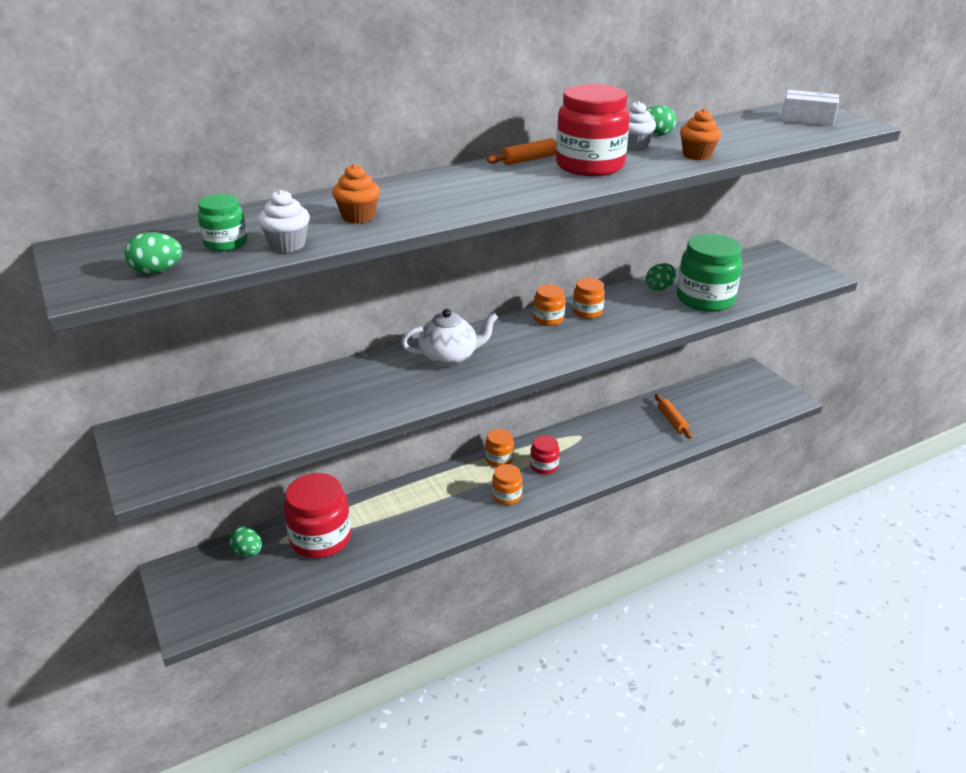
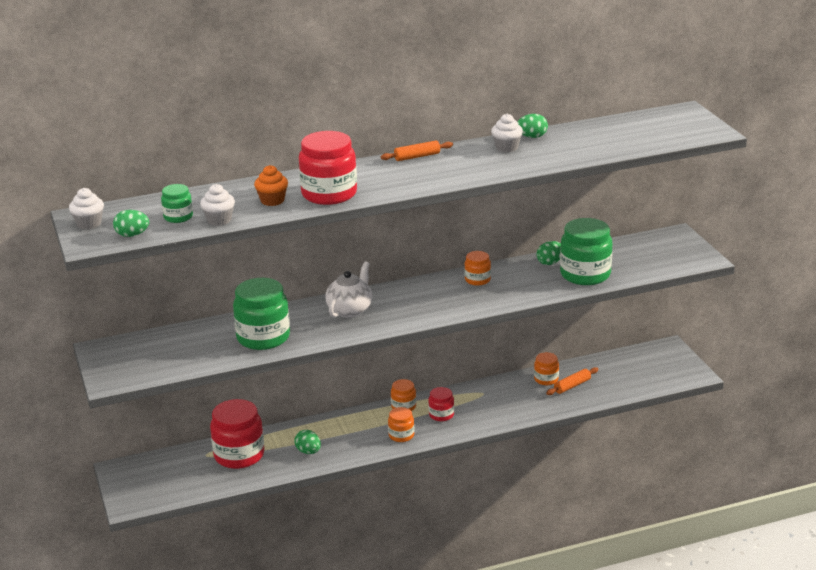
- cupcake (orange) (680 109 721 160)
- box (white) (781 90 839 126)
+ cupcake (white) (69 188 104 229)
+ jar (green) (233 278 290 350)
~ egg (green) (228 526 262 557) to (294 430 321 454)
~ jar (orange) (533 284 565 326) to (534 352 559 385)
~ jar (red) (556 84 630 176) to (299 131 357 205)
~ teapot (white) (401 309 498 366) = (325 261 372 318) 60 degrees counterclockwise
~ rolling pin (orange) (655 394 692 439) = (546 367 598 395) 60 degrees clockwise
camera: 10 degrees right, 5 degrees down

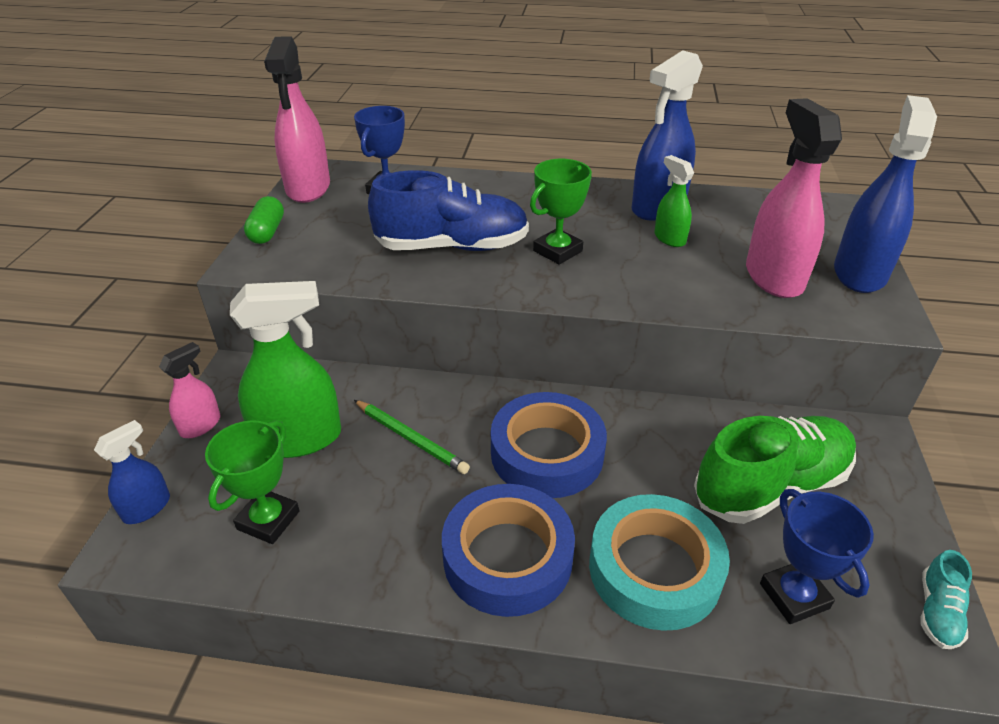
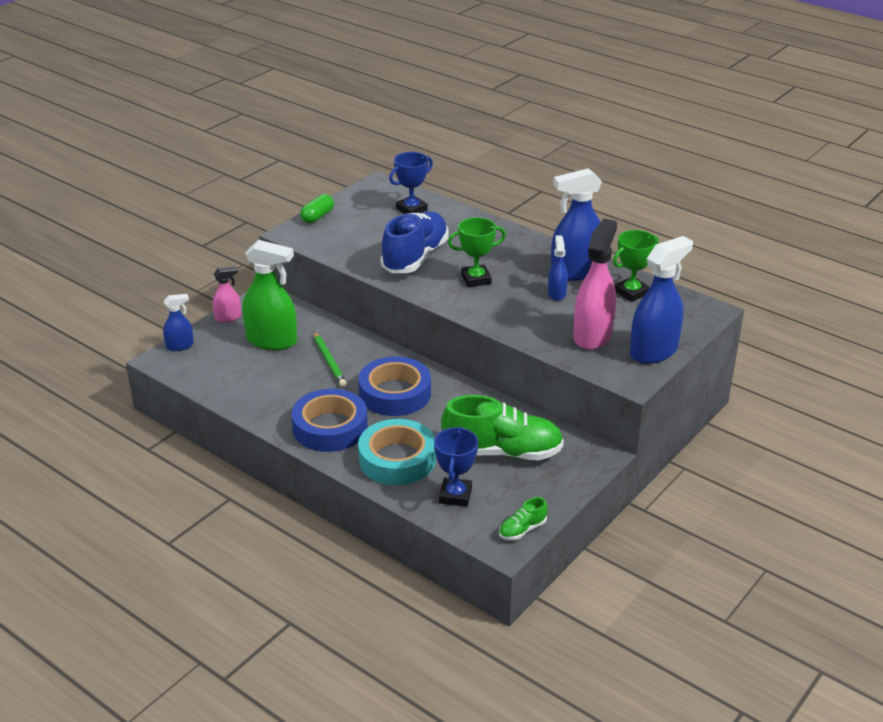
- spray bottle (pink) (264 37 330 203)
~ trophy (green) (205 420 300 544) to (613 230 659 302)
~ spray bottle (green) (654 155 694 247) to spray bottle (blue) (548 236 568 301)
~ shoe (turquoise) (920 550 972 649) to shoe (green) (499 497 548 540)
~ shoe (blue) (368 170 529 251) = (380 211 449 273) 90 degrees counterclockwise
camera: 30 degrees right, 5 degrees down

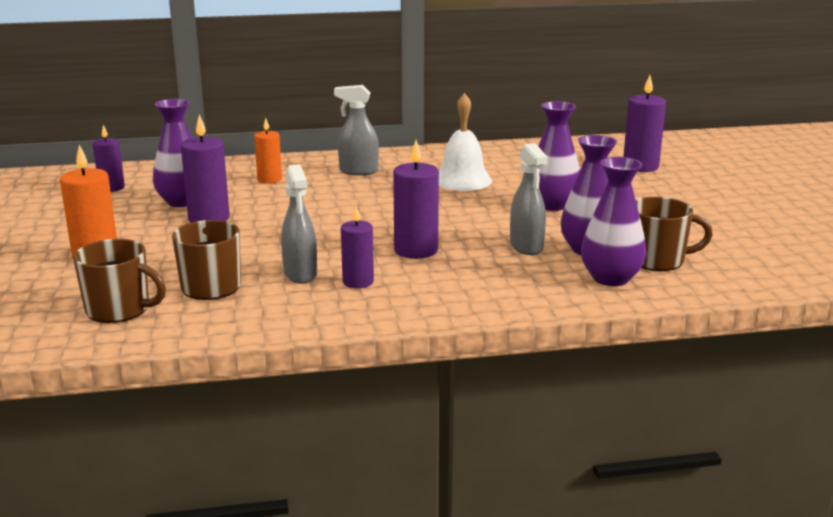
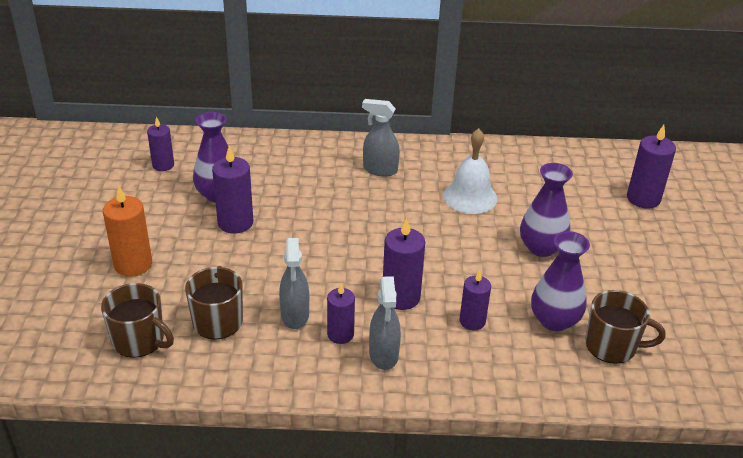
- candle (orange) (254 118 282 184)
- vase (purple) (581 157 646 286)
+ candle (purple) (460 270 491 331)
~ spray bottle (grey) (510 143 548 255) to (369 276 401 370)
camera: 10 degrees right, 15 degrees up

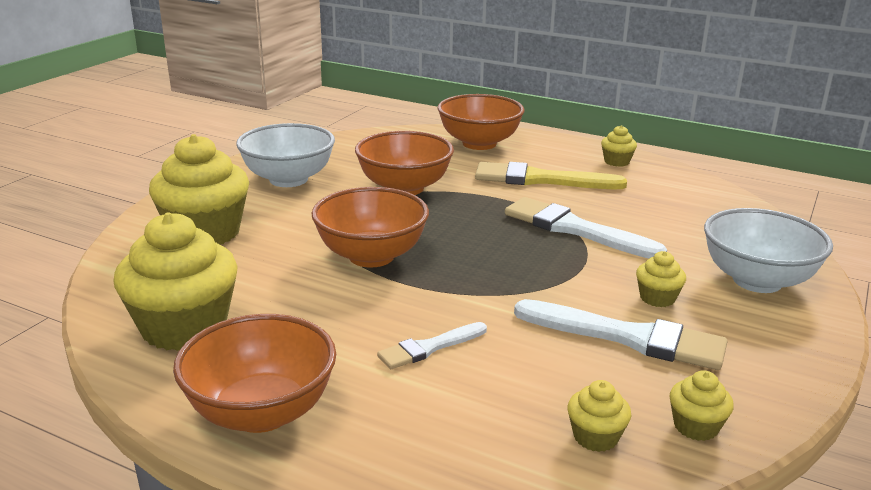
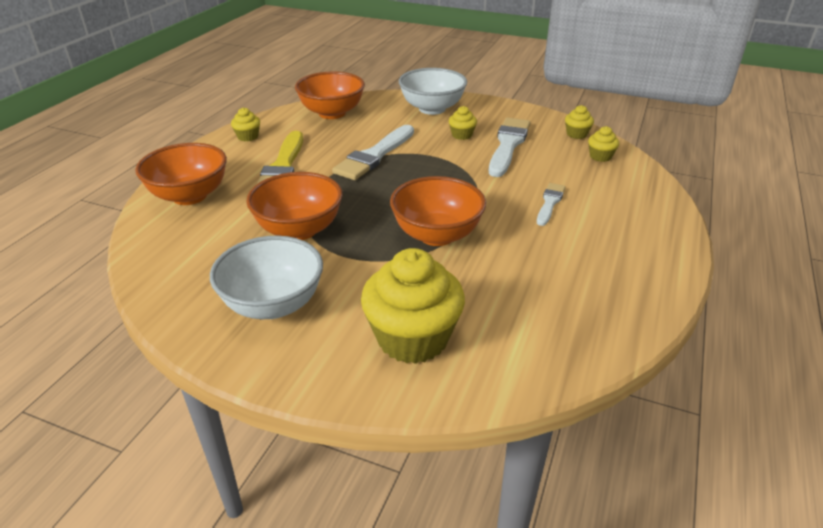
- cupcake (yellow) (113 212 238 351)
~ bowl (orange) (173 314 336 433) to (295 71 365 119)
~ brush (white) (377 322 487 369) = (537 183 566 226) 120 degrees counterclockwise
camera: 95 degrees left, 10 degrees up

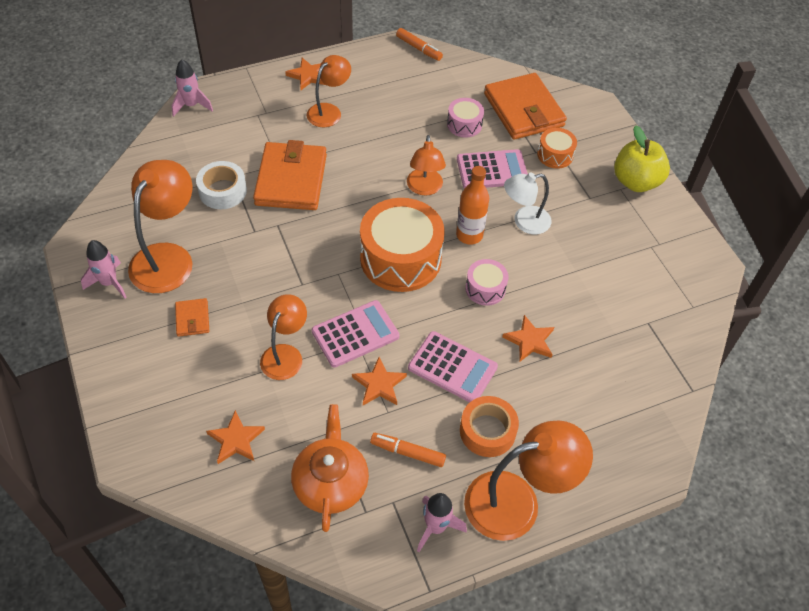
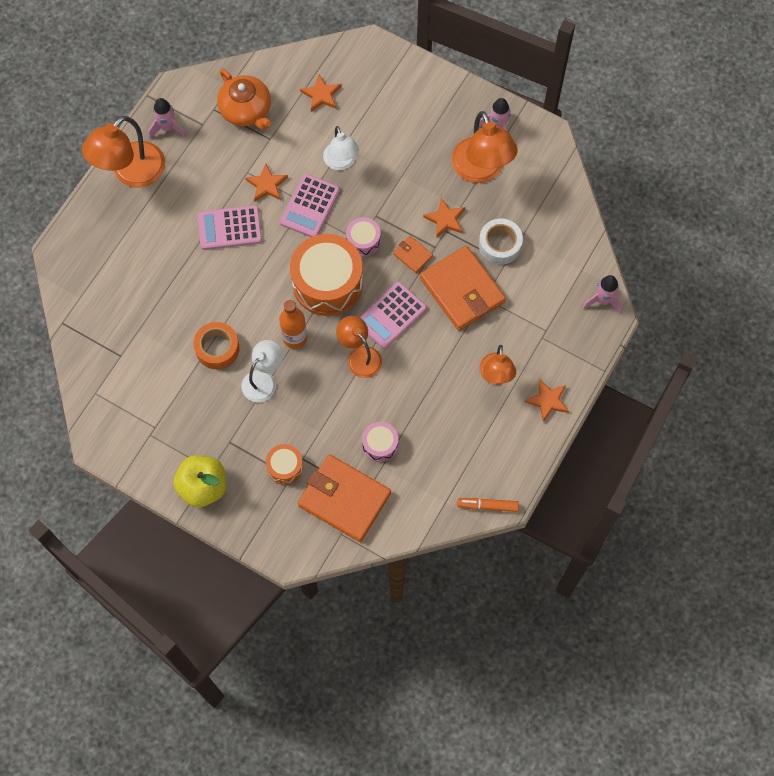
- marker (orange) (370 433 446 467)
~ wallet (orange) (175 298 209 337) to (393 236 433 273)
~ calculator (pink) (457 149 528 189) to (359 282 427 349)
~ tape (orange) (460 396 519 457) to (193 322 240 369)
~ drum (pink) (465 259 508 306) to (346 217 381 257)
~ star (orange) (502 315 554 362) to (423 198 465 238)
~ lamp (orange) (260 294 307 380) to lamp (white) (323 126 359 170)
camera: 145 degrees right, 15 degrees up

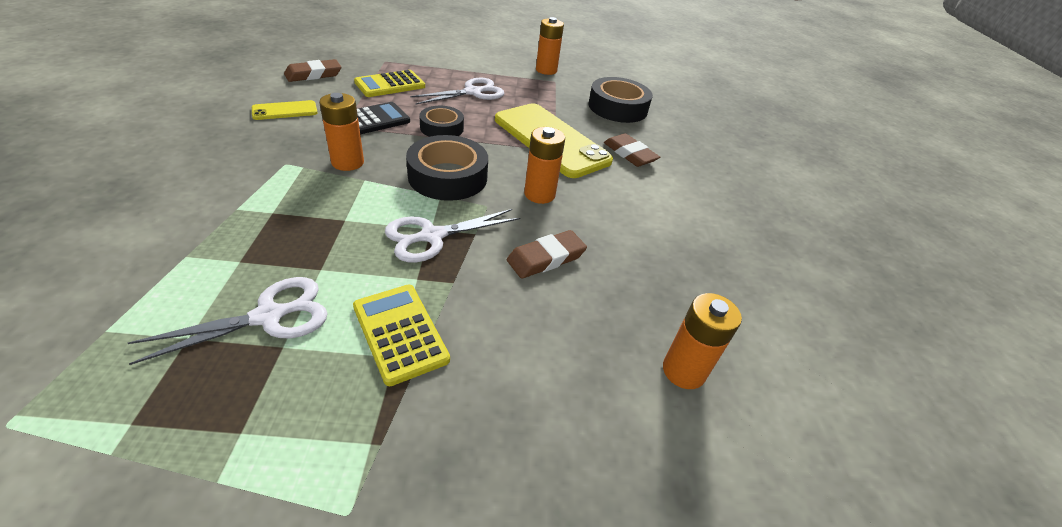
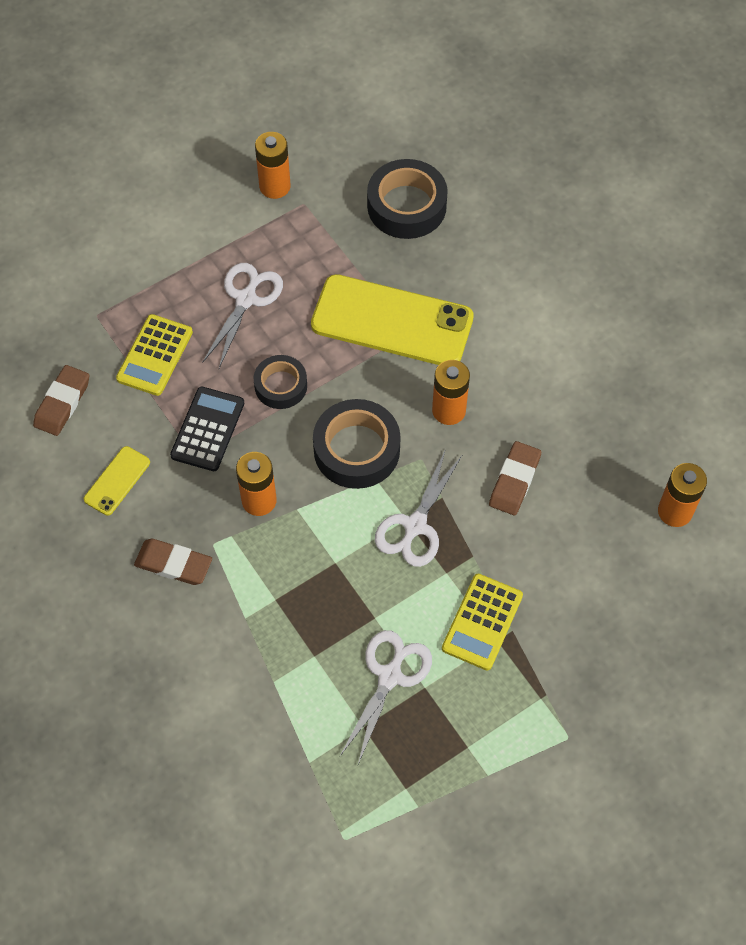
~ eraser (brown) (604 134 660 167) to (134 539 212 585)
~ calculator (yellow) (353 284 450 386) = (442 574 523 670) 90 degrees counterclockwise
camera: 30 degrees left, 20 degrees up

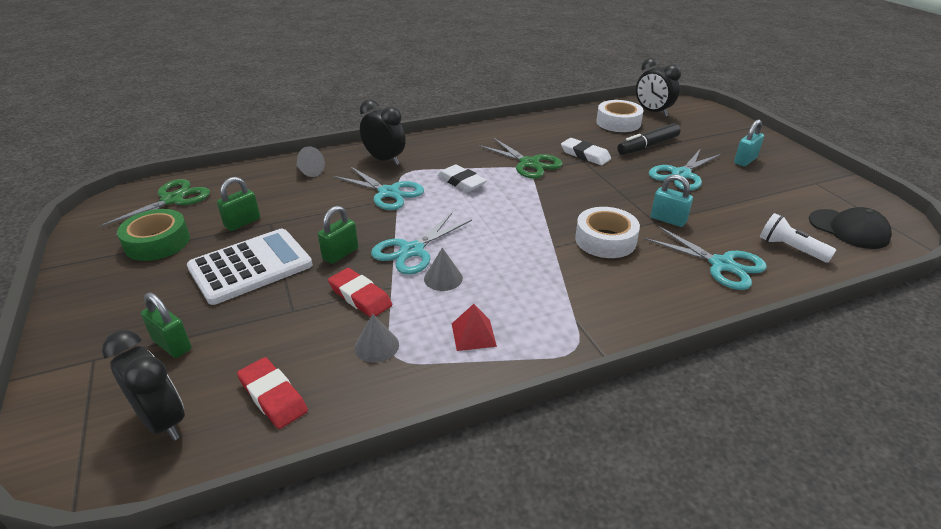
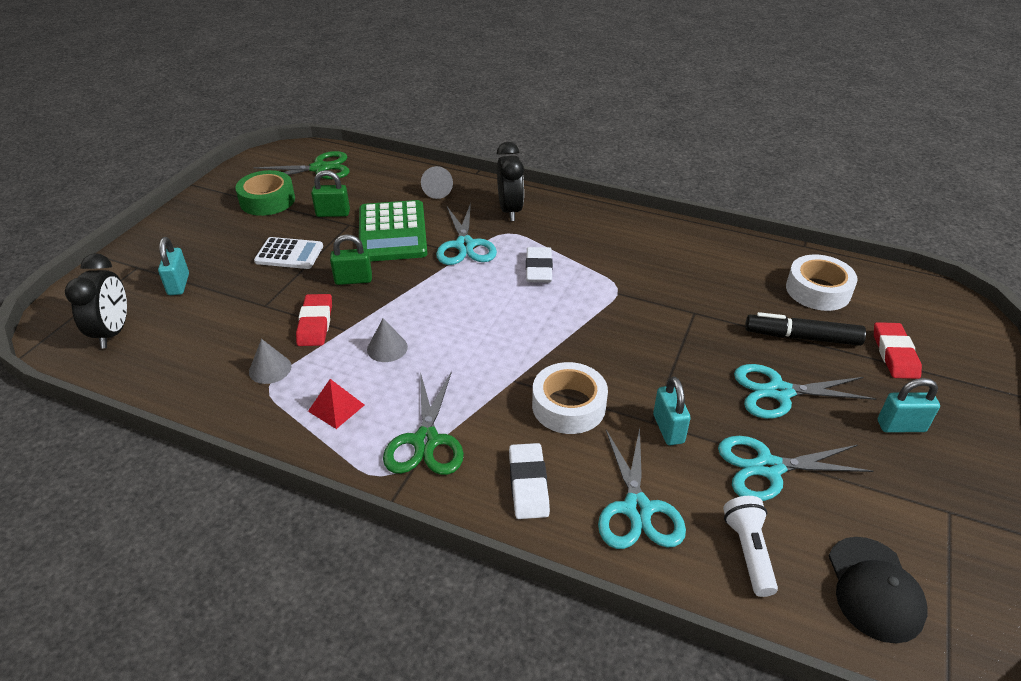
- clock (black) (636 58 681 117)
+ calculator (green) (359 200 428 262)
~ eraser (red) (237 357 308 429) to (874 322 922 379)
~ scissors (turquoise) (371 213 472 275) to (718 436 874 501)
~ scissors (green) (479 138 563 179) to (383 371 464 475)
~ eraser (white) (561 138 611 165) to (509 443 550 519)
~ padlock (green) (141 292 191 358) to padlock (turquoise) (158 237 189 295)
~ calculator (white) (187 229 313 305) = (254 237 323 269) x0.61
camera: 45 degrees right, 5 degrees up

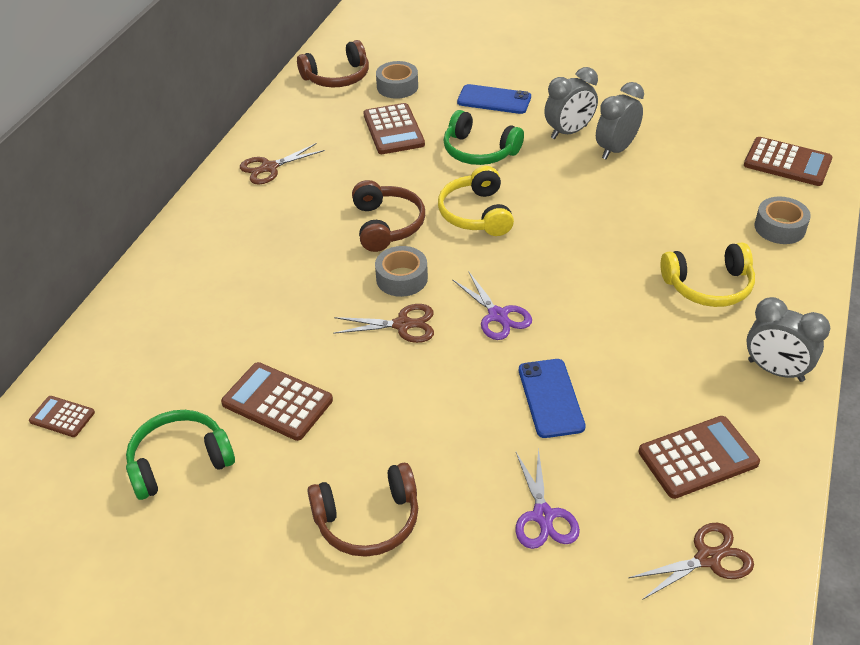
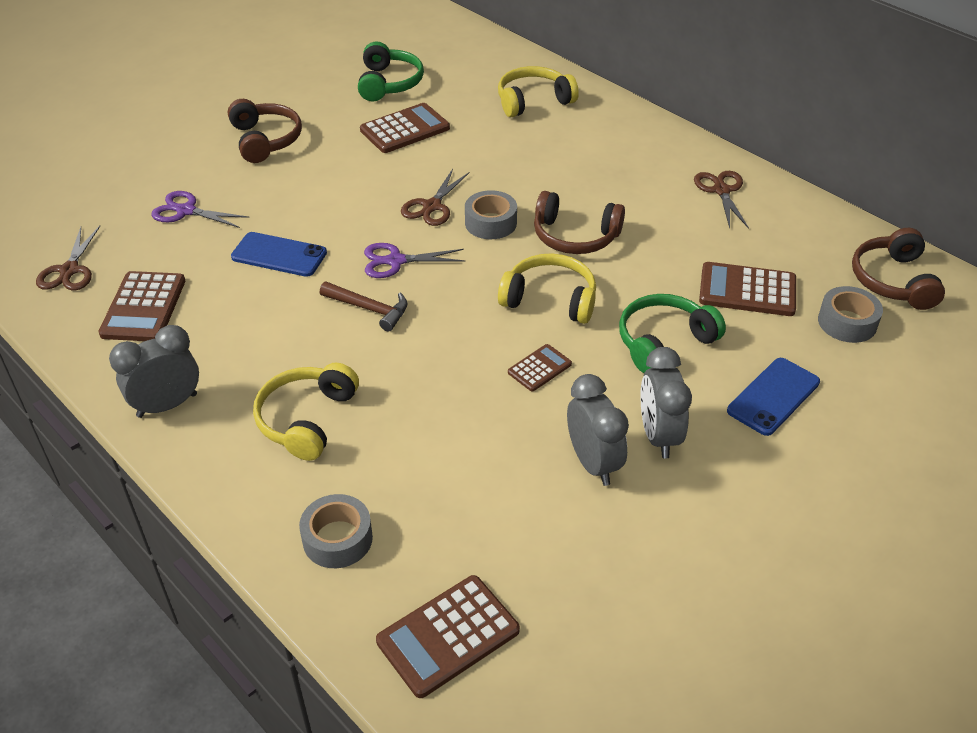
+ hammer (brown) (320 282 408 332)
+ headphones (yellow) (498 66 579 117)
~ calculator (brown) (29 396 95 437) to (508 344 572 392)
~ headphones (brown) (307 463 418 557) = (228 99 302 163) 150 degrees clockwise
camera: 115 degrees right, 0 degrees up

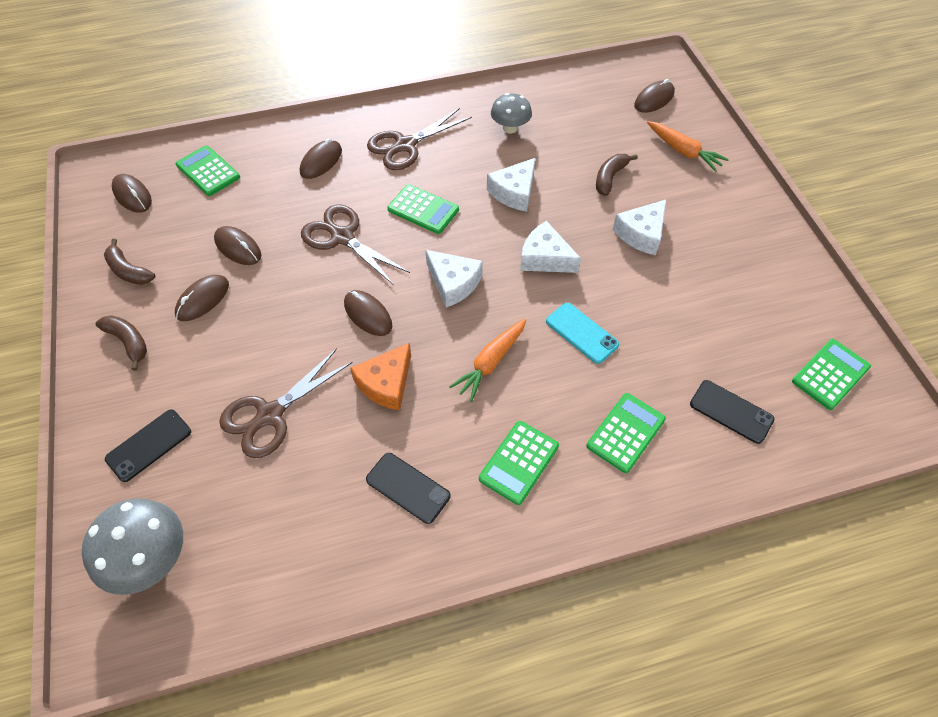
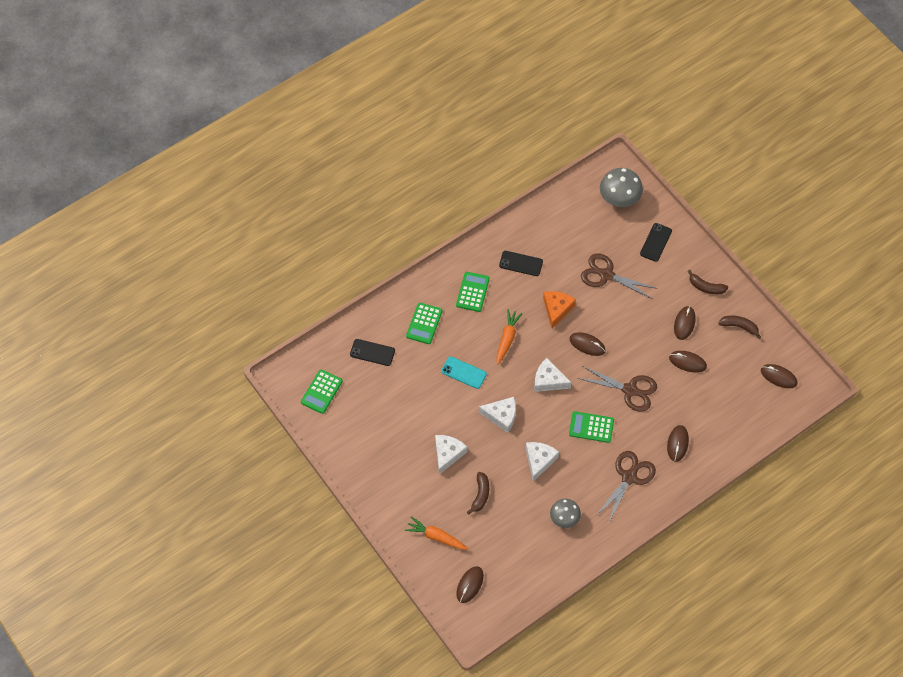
- calculator (green) (176 145 240 196)
~ scissors (brown) (219 348 353 458) = (581 253 658 299) 90 degrees counterclockwise
camera: 160 degrees right, 5 degrees up

